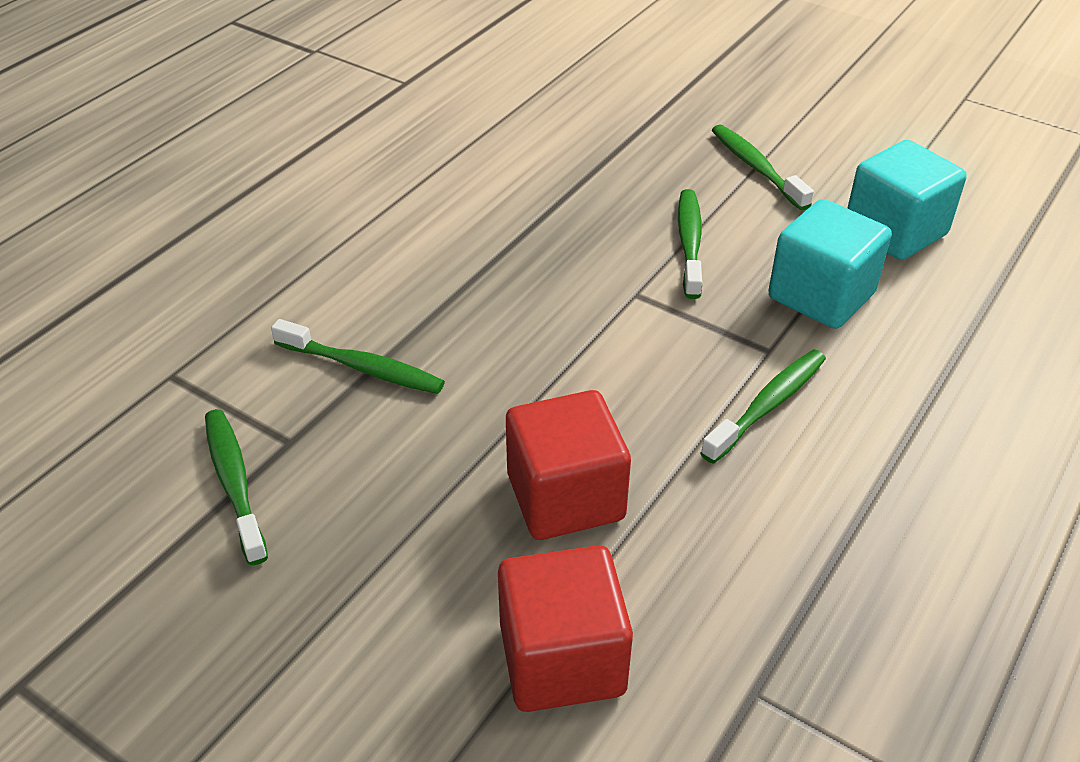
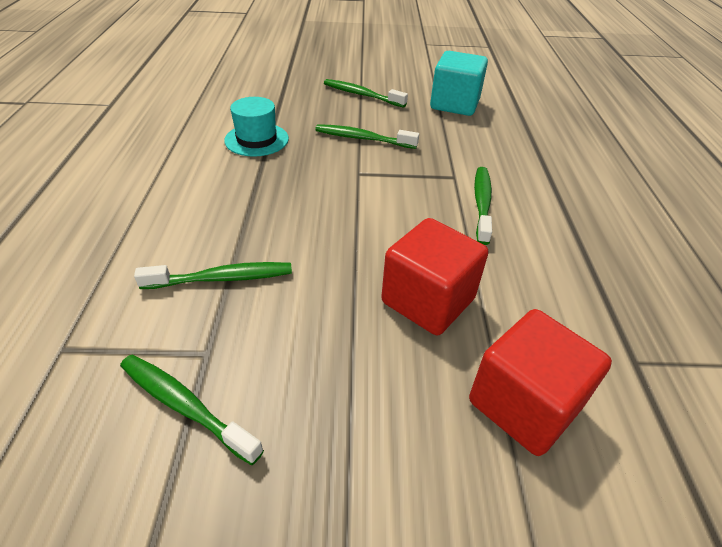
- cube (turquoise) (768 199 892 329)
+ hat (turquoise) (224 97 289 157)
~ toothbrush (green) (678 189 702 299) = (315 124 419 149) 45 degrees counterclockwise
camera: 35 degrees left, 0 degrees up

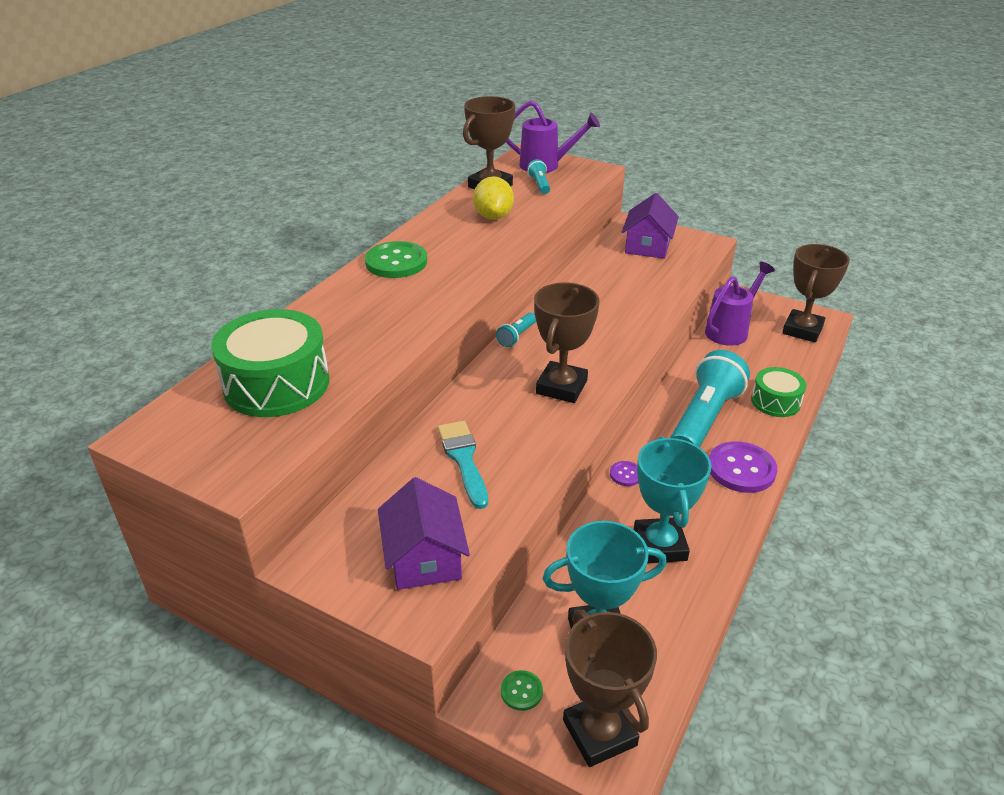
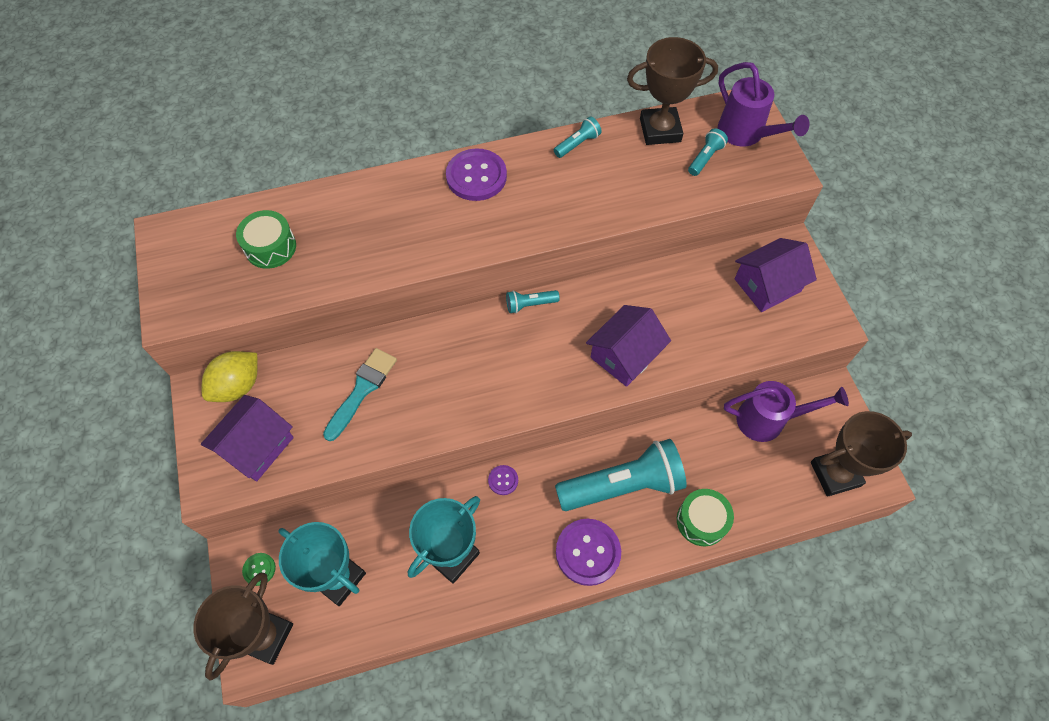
- trophy (brown) (534 282 599 403)
+ flashlight (turquoise) (554 116 602 158)
+ house (purple) (586 305 671 387)
~ lemon (yellow) (473 176 514 220) to (202 351 257 402)
~ button (green) (365 241 427 278) to button (purple) (446 149 507 201)
~ drum (green) (211 309 329 417) = (236 210 296 269) x0.58
camera: 45 degrees right, 25 degrees up

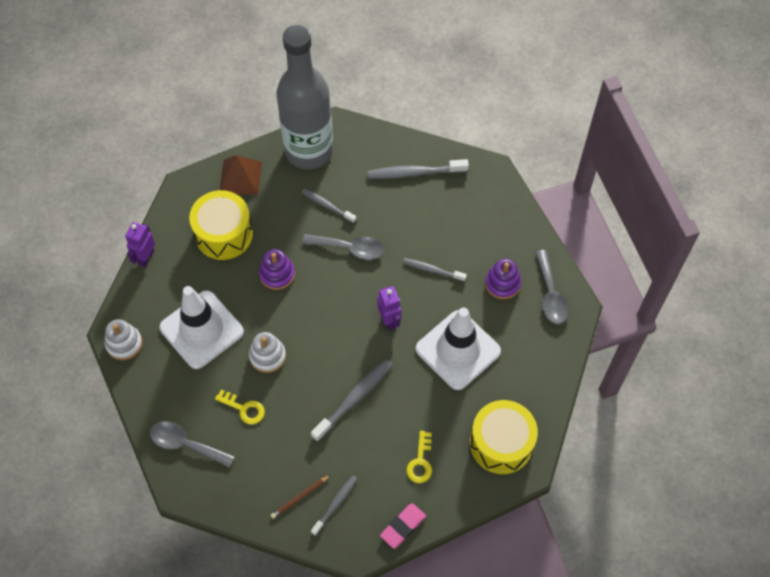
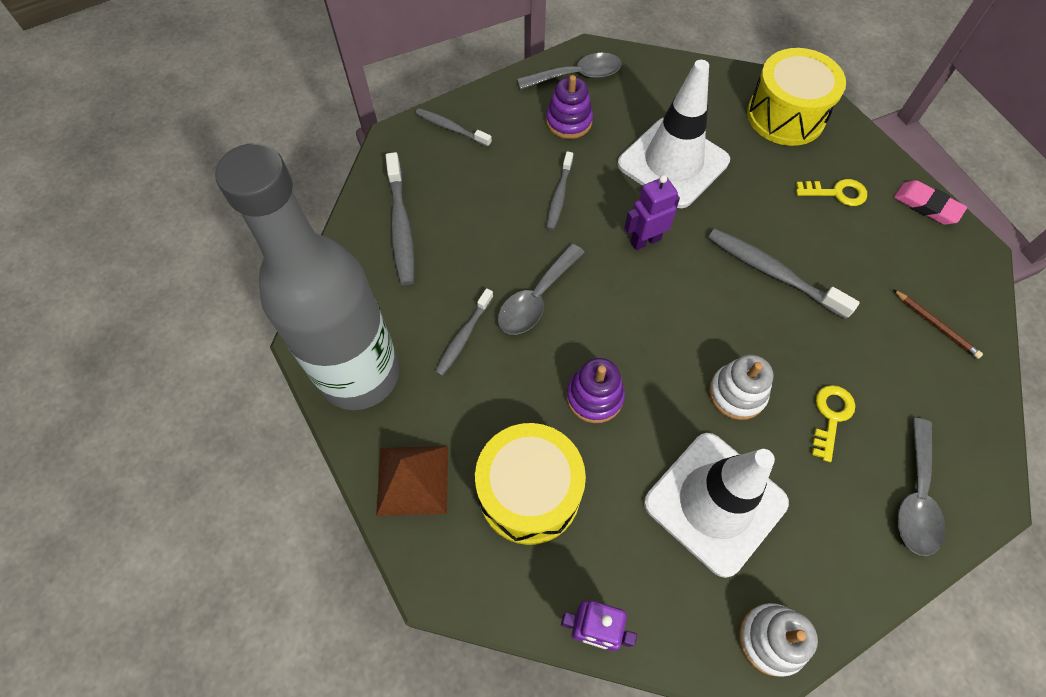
~ toothbrush (grey) (311 475 358 536) to (415 108 492 147)
~ spoon (grey) (302 234 384 260) = (498 244 585 335) 150 degrees counterclockwise
camera: 95 degrees left, 0 degrees up

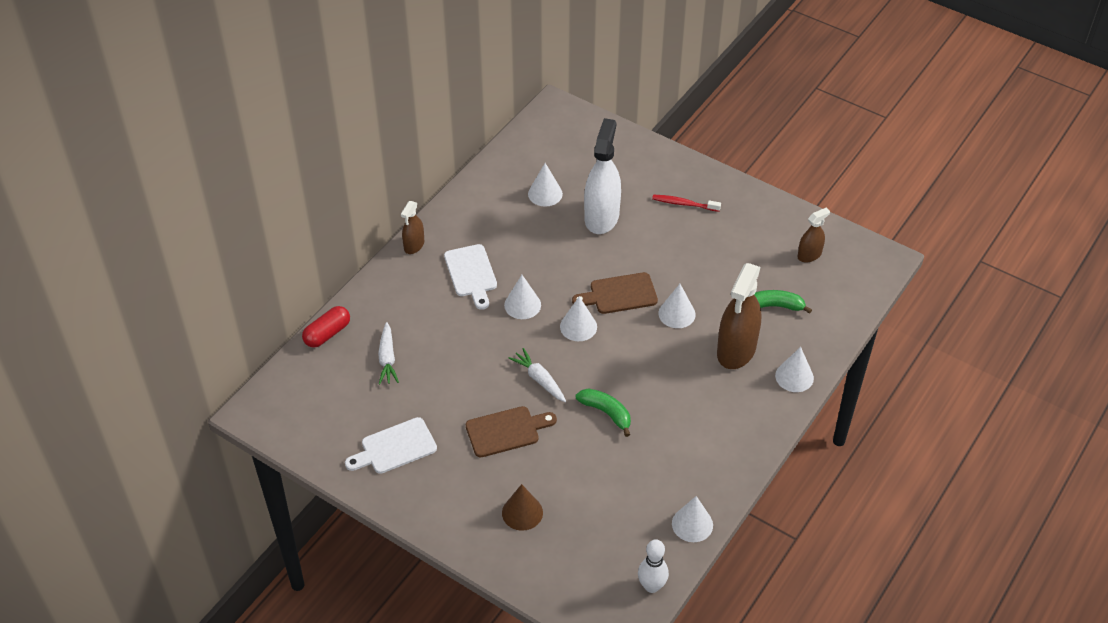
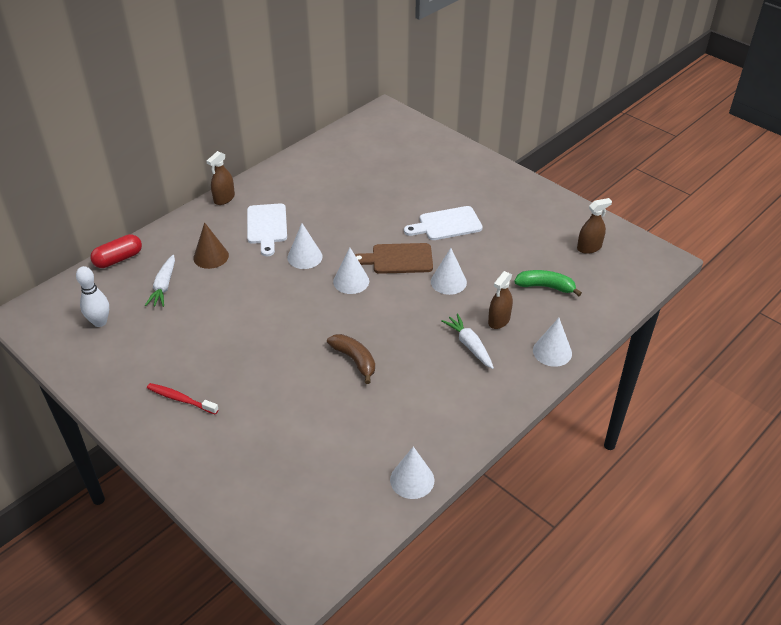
- cutting board (brown) (466 406 557 457)
- cone (white) (528 163 563 207)
- spray bottle (white) (584 118 621 234)
~ cutting board (white) (345 417 437 474) to (404 206 483 240)
~ cone (brown) (502 484 543 531) to (193 222 229 269)
~ carrot (white) (509 348 566 402) to (442 314 494 369)
~ bowling pin (white) (638 539 669 593) to (76 266 109 327)
~ toothbrush (red) (652 194 721 212) to (147 383 219 415)
~ banana (green) (576 388 631 437) to banana (brown) (327 334 375 384)
~ spray bottle (brown) (717 263 761 369) = (488 271 513 329) x0.52
camera: 10 degrees right, 5 degrees down

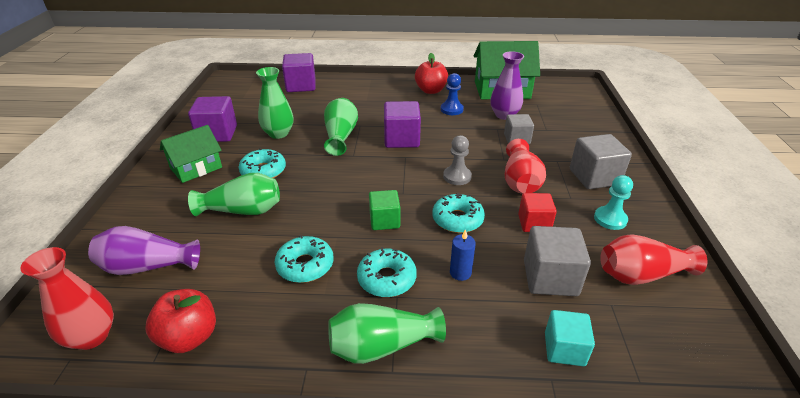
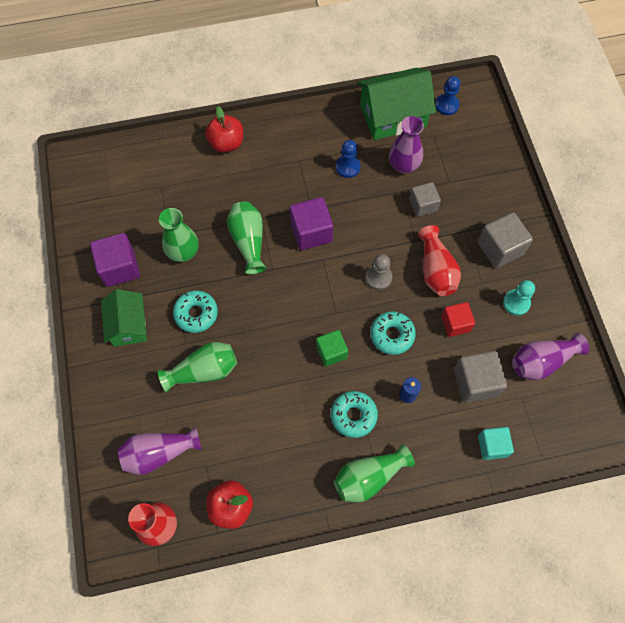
- donut (turquoise) (275 235 334 283)
- cube (purple) (282 53 316 92)
+ pawn (blue) (435 76 460 115)
~ apple (red) (415 53 448 94) to (205 106 243 153)
~ vase (red) (600 234 707 285) to vase (purple) (512 333 589 380)
~ house (green) (160 125 222 183) = (101 289 147 347) 45 degrees counterclockwise
camera: 15 degrees left, 30 degrees up

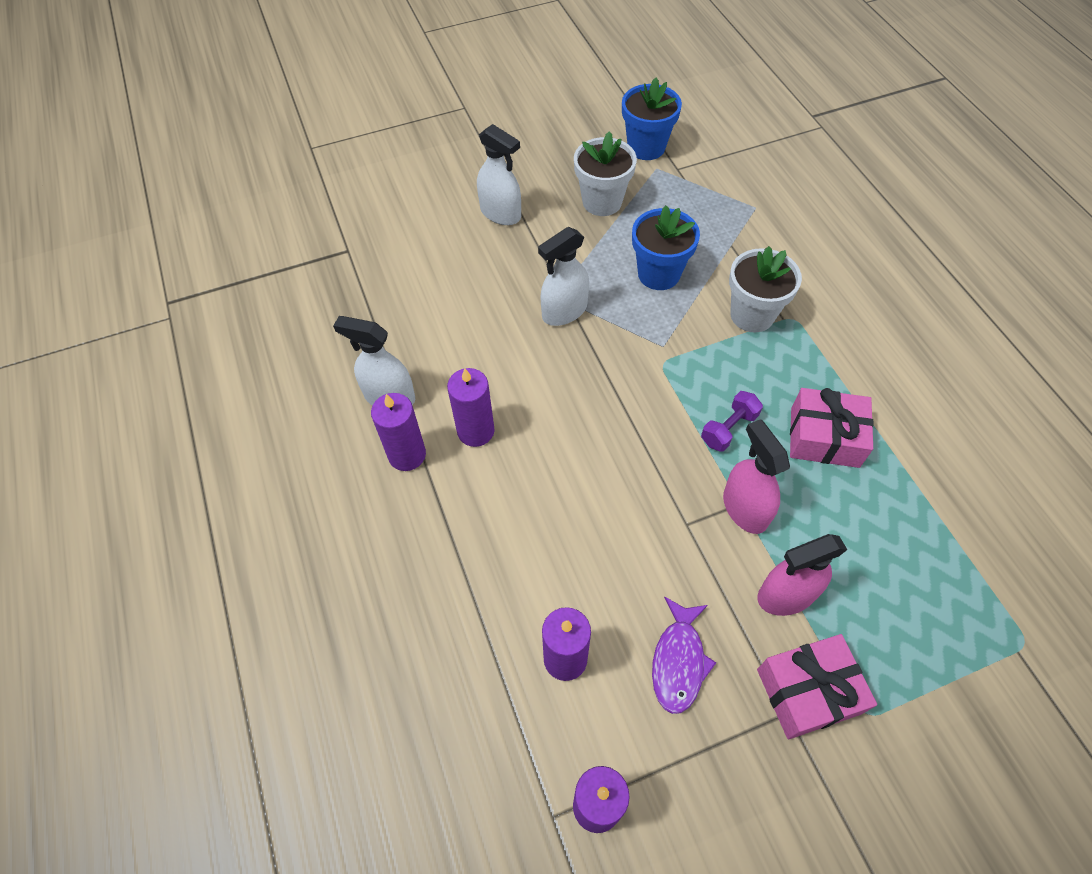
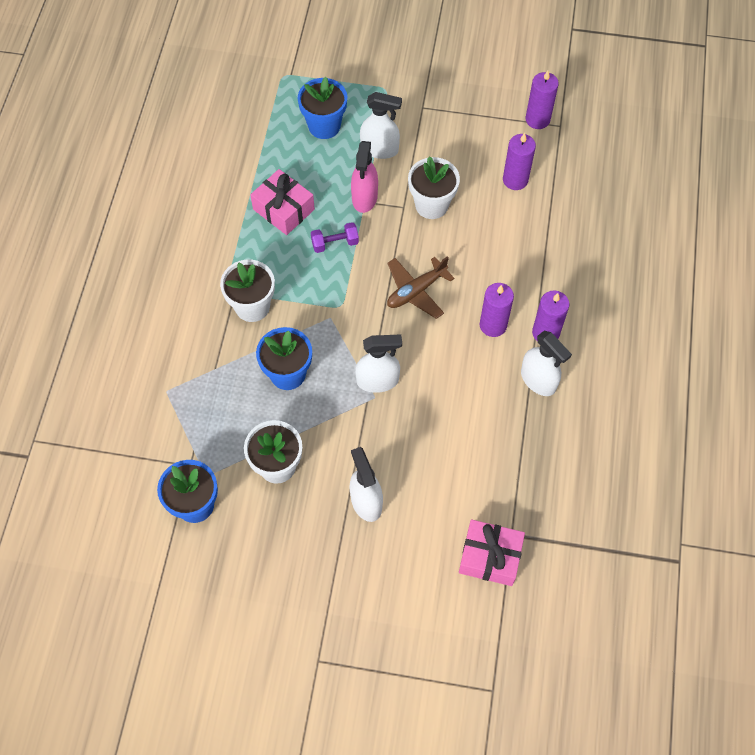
- fish (purple) (652 597 716 714)
+ flower pot (blue) (298 77 347 139)
+ plane (brown) (387 256 455 319)
+ flower pot (white) (408 156 460 219)
~ gift (pink) (757 634 877 739) to (459 520 525 586)
~ spray bottle (pink) (757 534 847 616) to spray bottle (white) (360 92 402 159)
camera: 150 degrees left, 5 degrees up

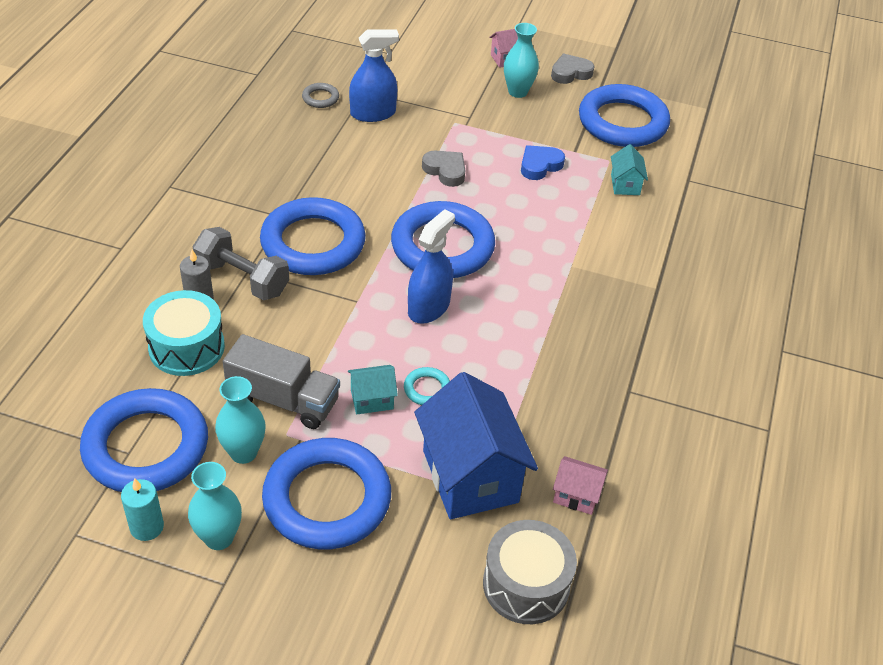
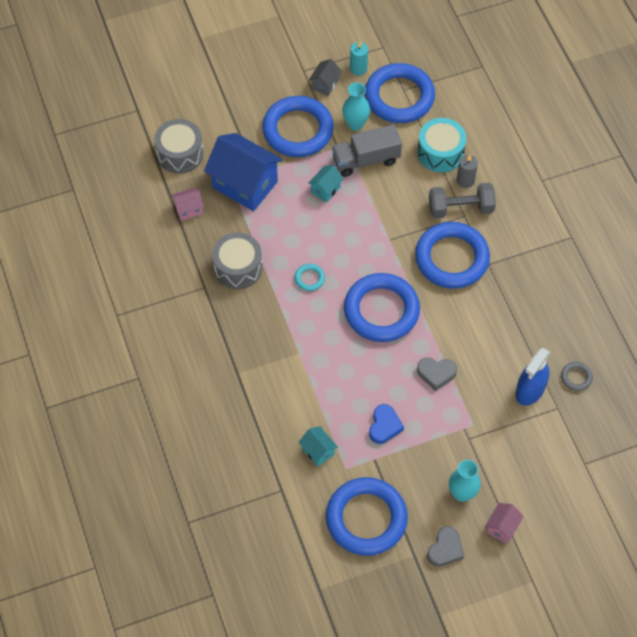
- spray bottle (blue) (408 209 455 324)
+ drum (grey) (212 232 263 289)
~ ring (turquoise) (404 367 450 405) to (294 264 325 291)
~ vase (turquoise) (188 462 242 550) to house (grey) (309 59 342 96)
camera: 145 degrees right, 15 degrees up

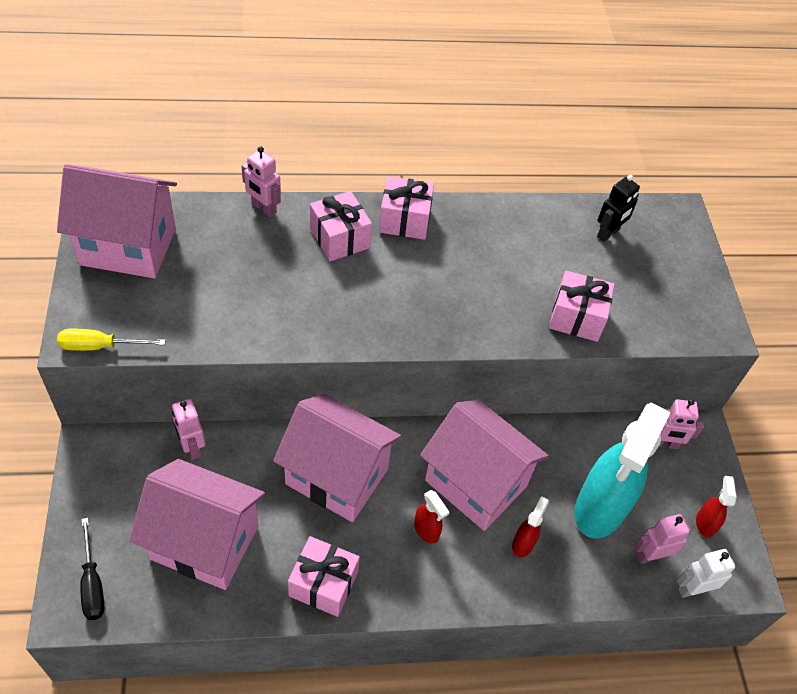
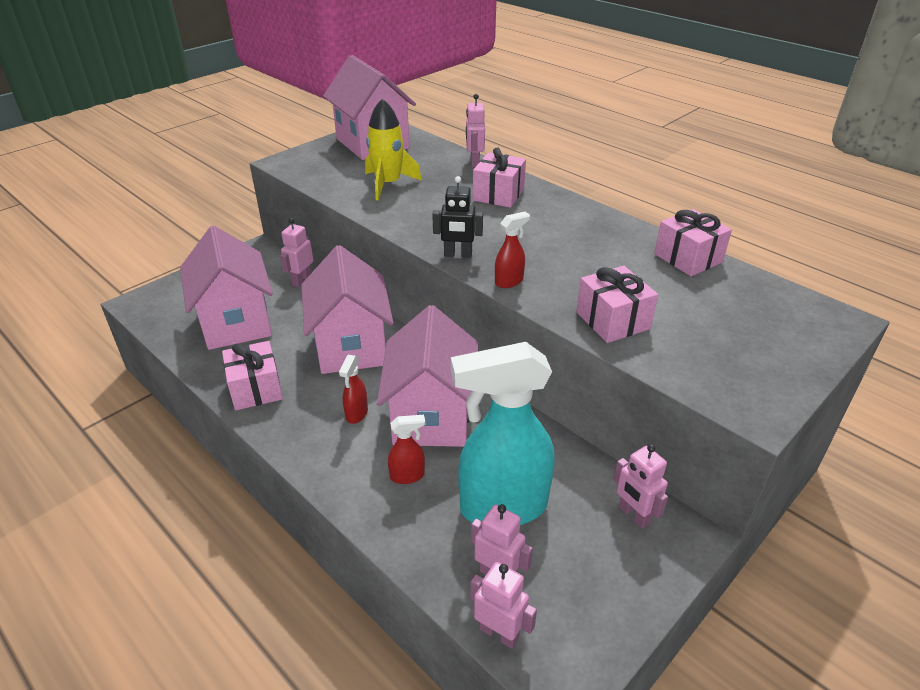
- screwdriver (yellow) (57 329 166 351)
- screwdriver (black) (80 518 104 620)
+ rocket (yellow) (365 98 422 200)
~ gift (pink) (379 176 434 240) to (654 209 732 276)
~ robot (black) (597 175 640 242) to (432 176 483 258)
~ spray bottle (red) (696 476 737 538) to (495 212 530 288)
~ robot (white) (677 549 735 598) to robot (pink) (470 562 537 649)
camera: 55 degrees right, 15 degrees down

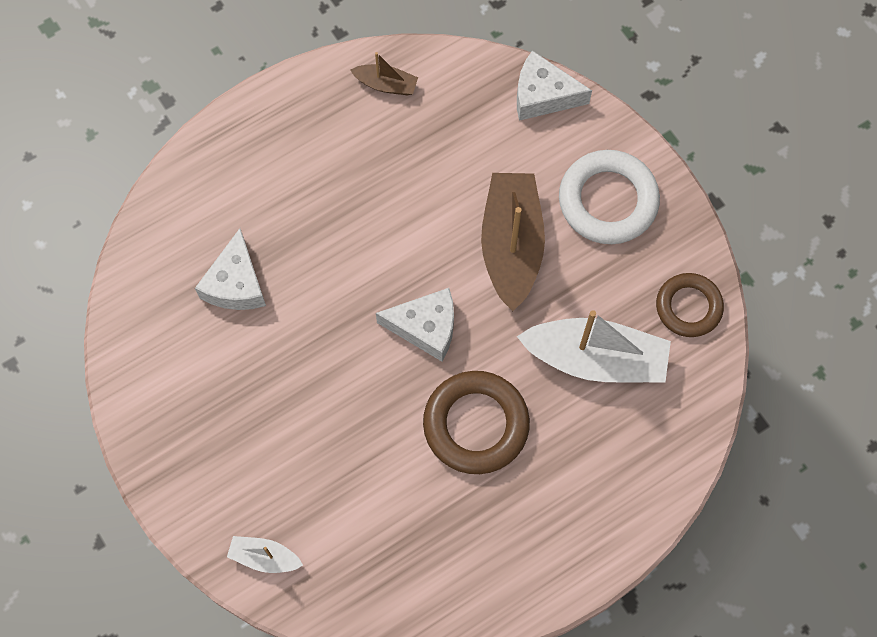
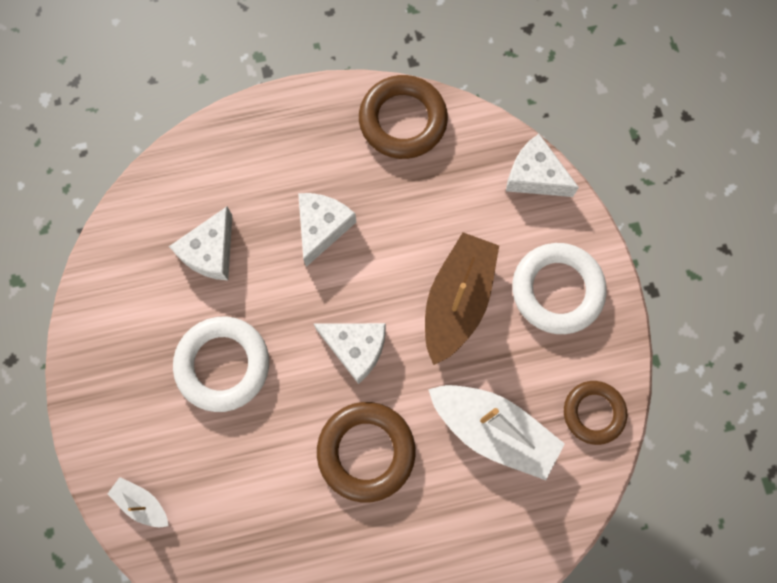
+ ring (white) (173 317 269 412)
+ cheese (white) (298 193 356 267)
~ boat (brown) (350 52 418 95) to ring (brown) (359 75 448 159)
camera: 20 degrees right, 5 degrees up

